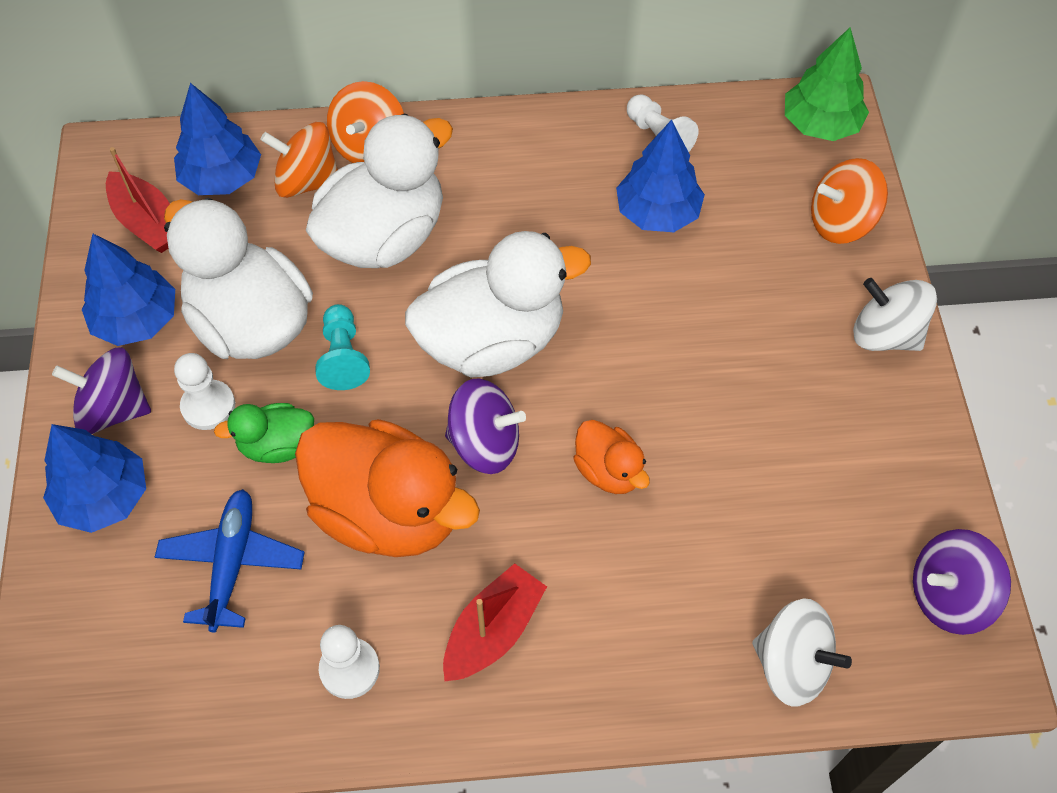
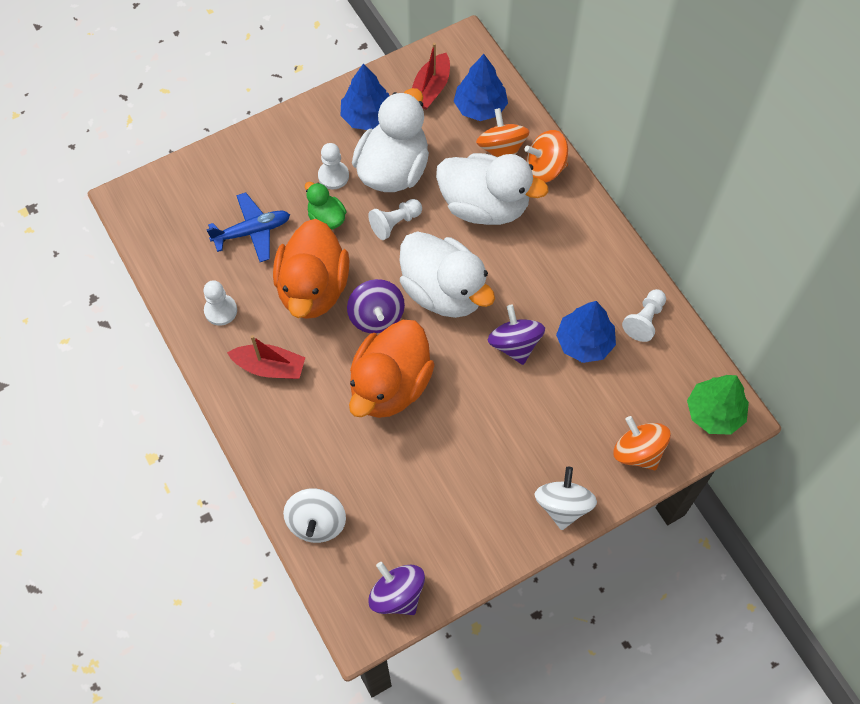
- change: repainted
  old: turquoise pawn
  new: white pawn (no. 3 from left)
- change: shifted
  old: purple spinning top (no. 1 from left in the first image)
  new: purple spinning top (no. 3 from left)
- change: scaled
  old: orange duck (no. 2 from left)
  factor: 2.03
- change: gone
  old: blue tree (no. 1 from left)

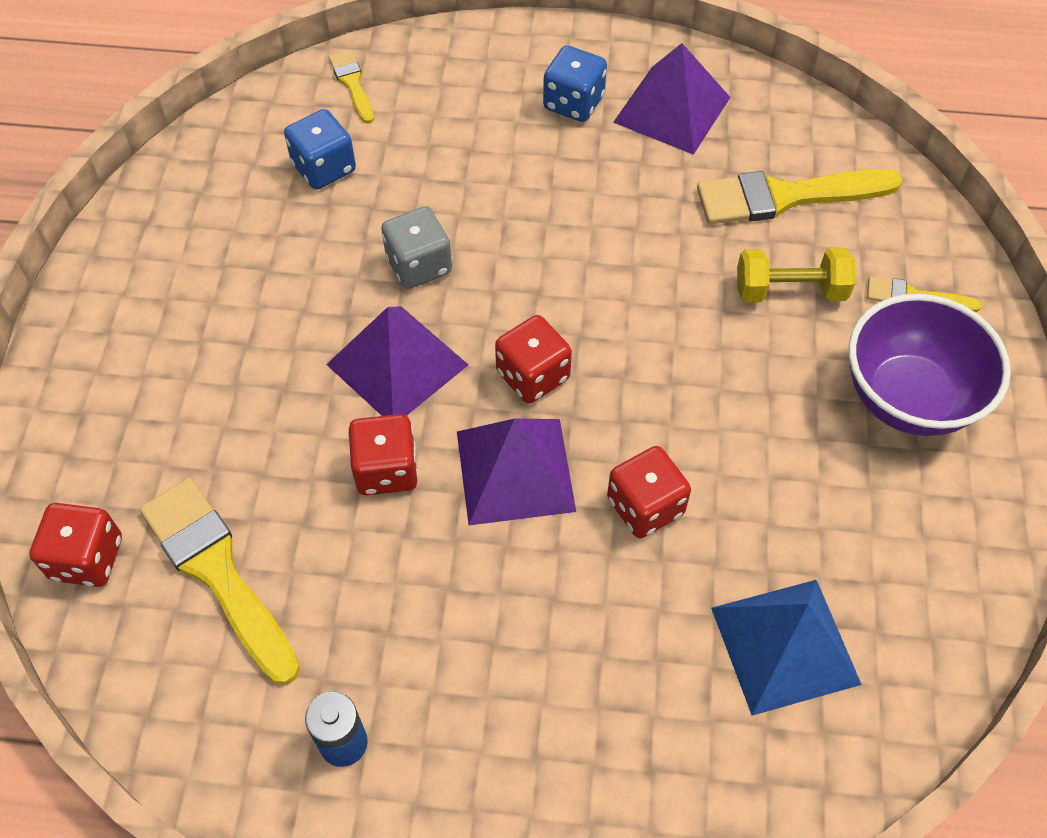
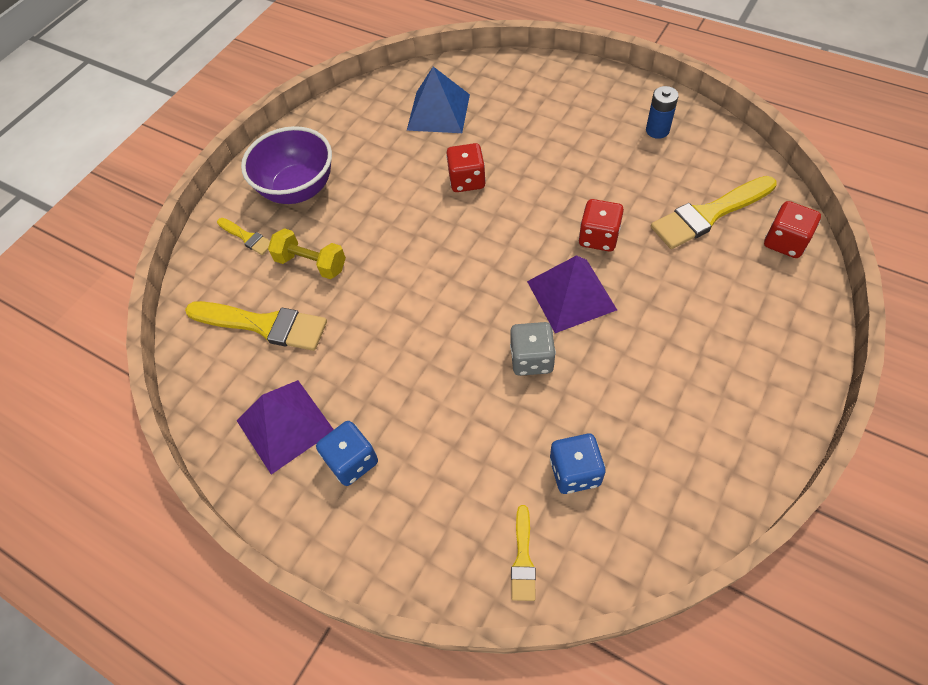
- change: gone
  old: red dice (no. 3 from left)
- change: gone
  old: purple pyramid (no. 2 from left)
- change: rotated
  old: yellow brush (no. 1 from left in the first image)
  degrees: 75

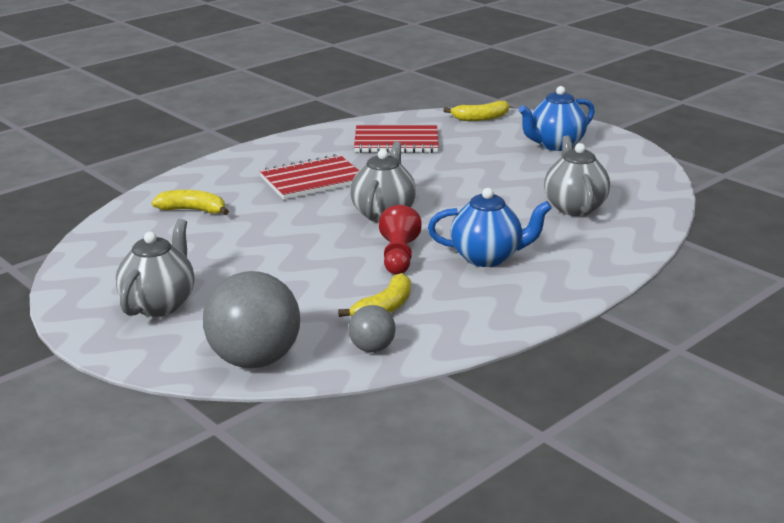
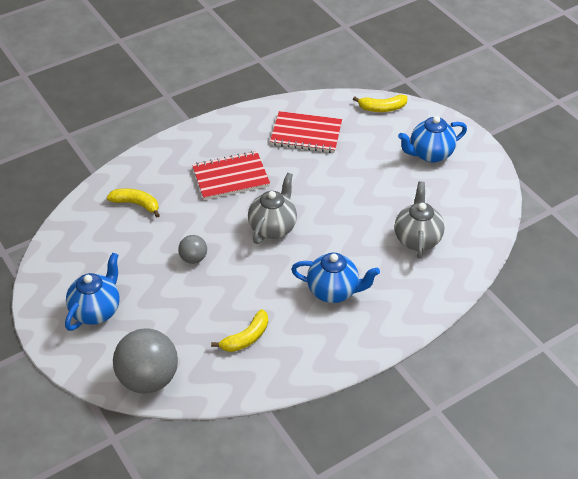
- change: gone
  old: red pawn
- change: repainted
  old: grey teapot (no. 1 from left)
  new: blue teapot (no. 1 from left)
- change: shifted
  old: grey ball (no. 2 from left)

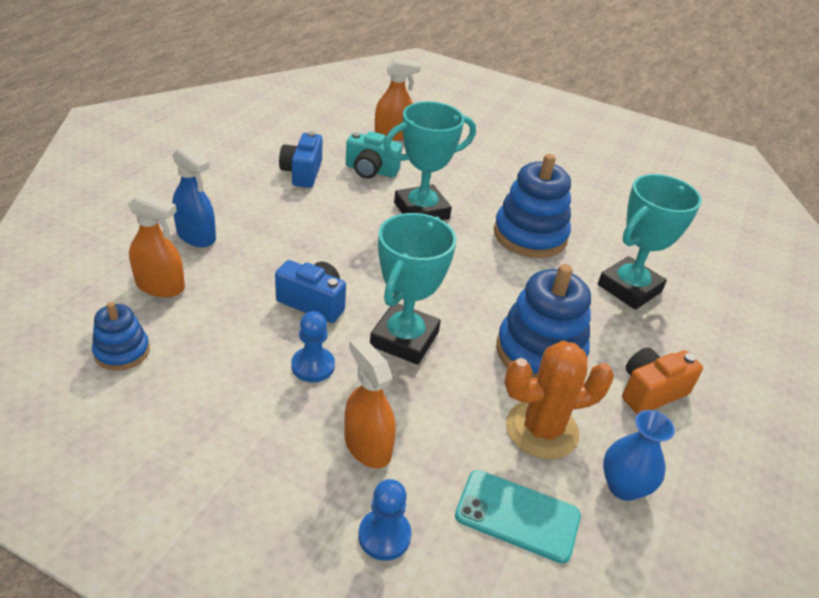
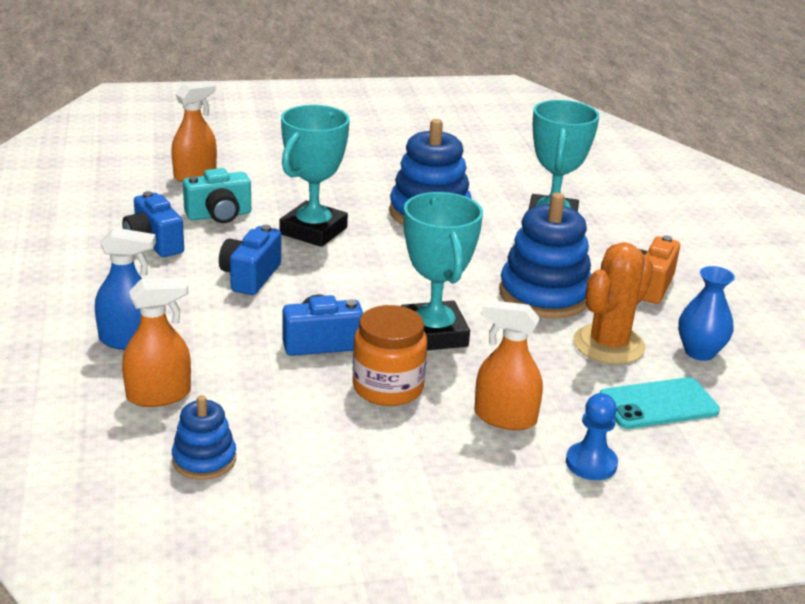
- change: swapped
  old: blue pawn (no. 1 from left)
  new: orange jar
- change: new
  new: blue camera (no. 2 from left)

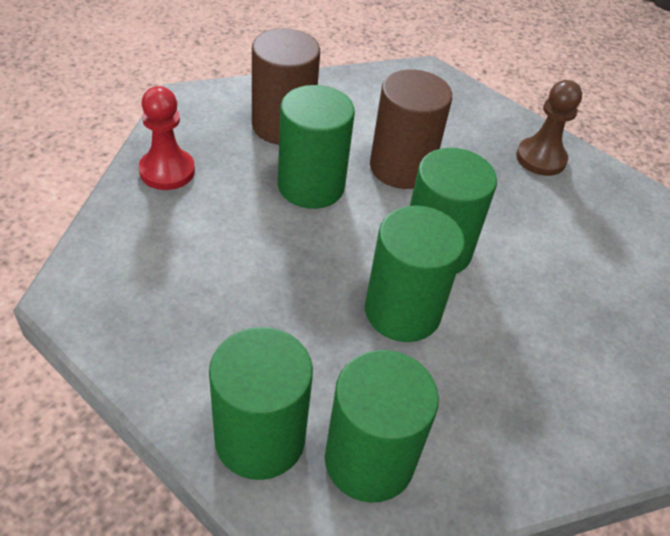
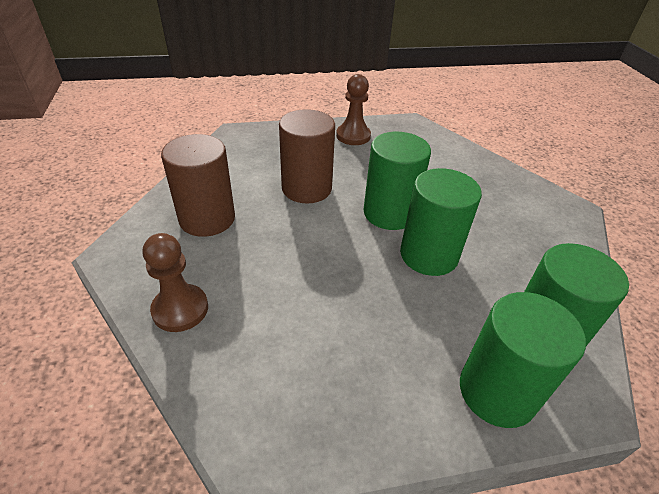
- change: gone
  old: green cylinder (no. 2 from left)
- change: repainted
  old: red pawn
  new: brown pawn (no. 1 from left)

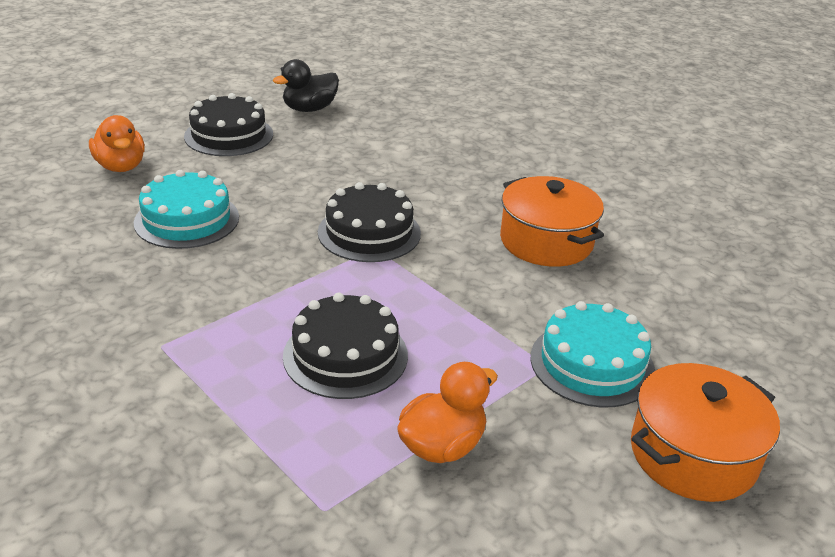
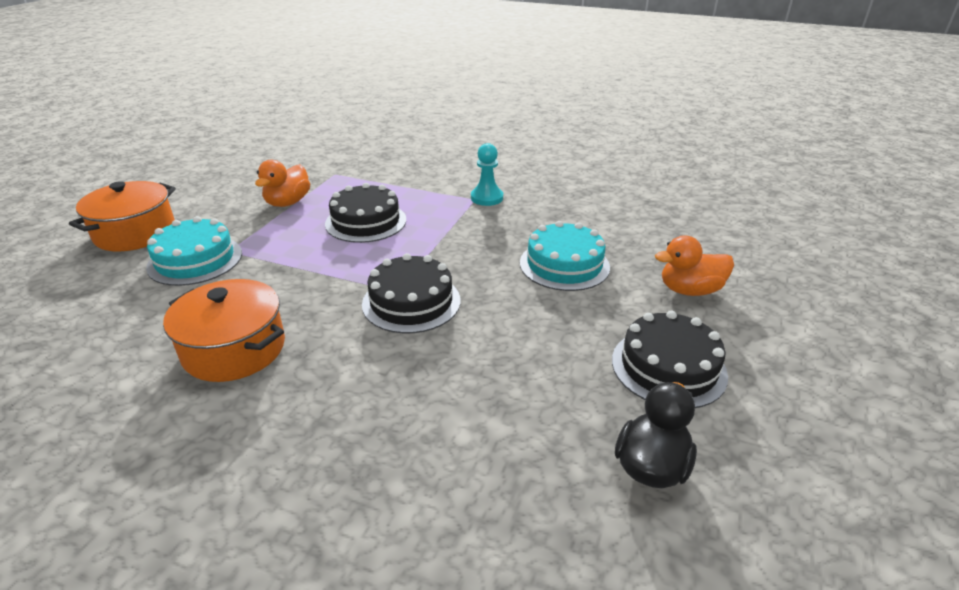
- change: rotated
  old: orange duck (no. 1 from left in the first image)
  degrees: -45
- change: new
  new: turquoise pawn

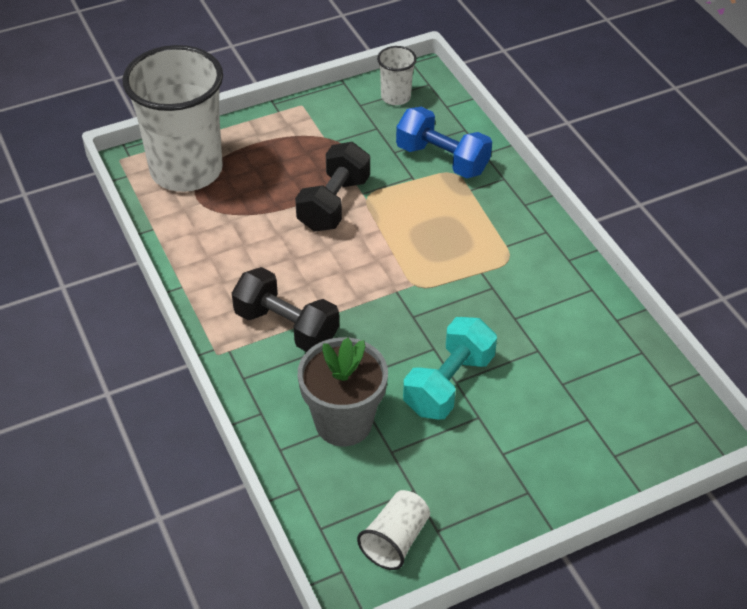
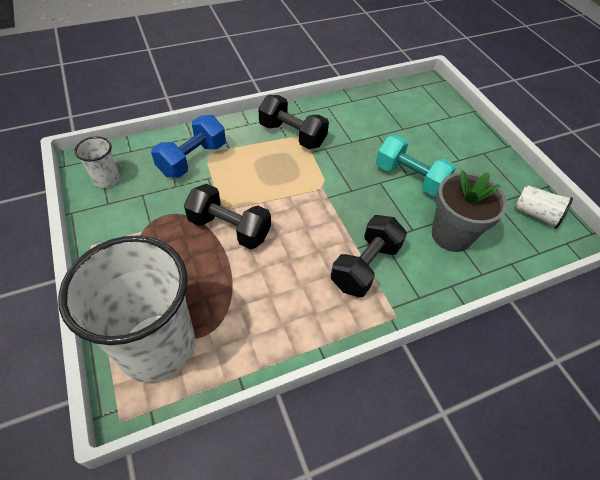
- change: new
  new: black dumbbell (no. 2 from left)

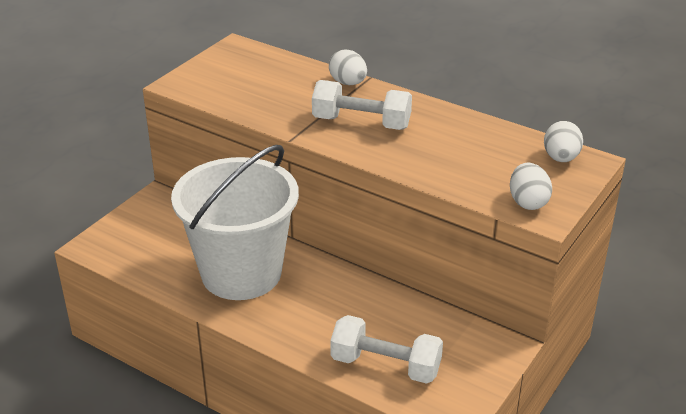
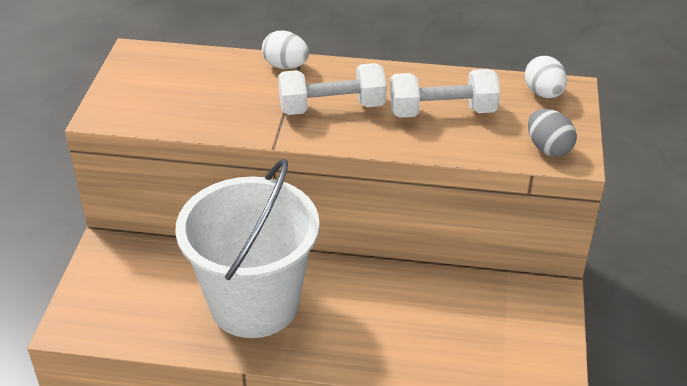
- change: repainted
  old: white egg (no. 2 from left)
  new: grey egg
- change: shifted
  old: white dumbbell (no. 2 from left)

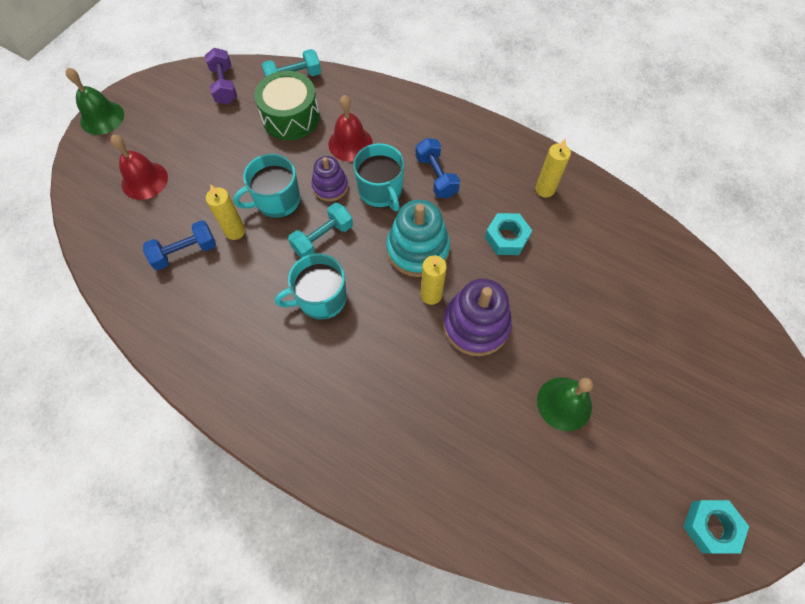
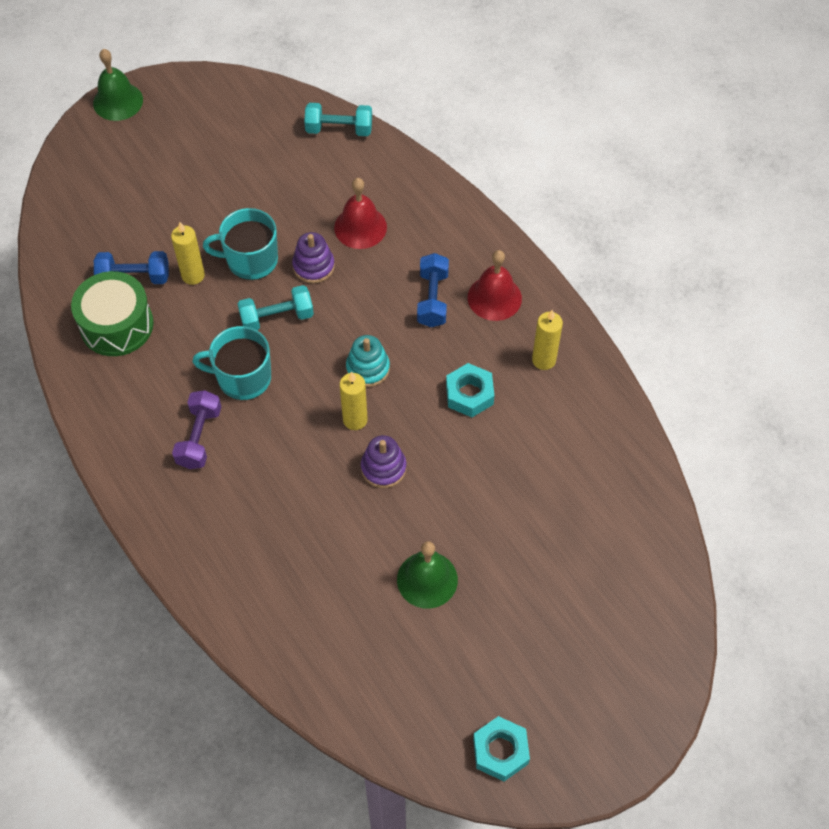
- change: shifted
  old: purple dumbbell
- change: shifted
  old: green drum
- change: shifted
  old: red bell (no. 1 from left in the first image)
  new: red bell (no. 2 from left)
- change: gone
  old: turquoise mug (no. 3 from left)
- change: scaled
  old: turquoise stacking toy
  factor: 0.61
- change: scaled
  old: purple stacking toy (no. 2 from left)
  factor: 0.61

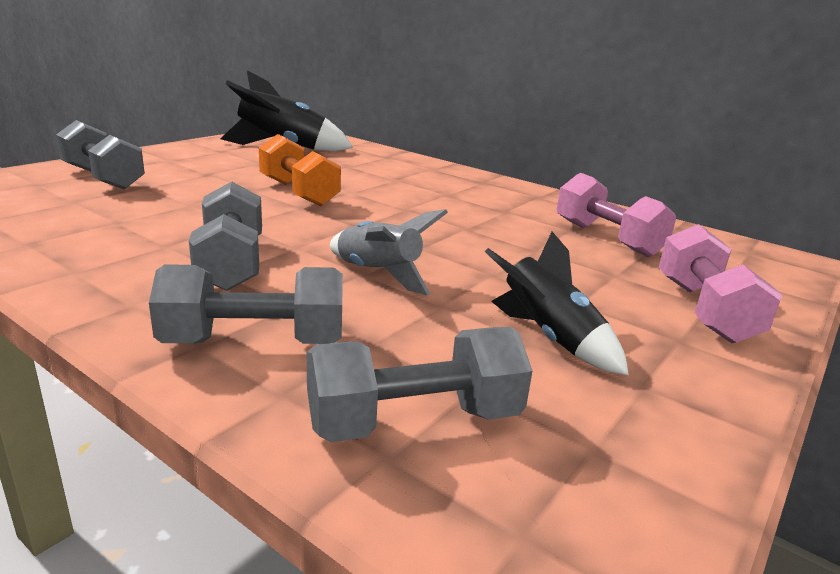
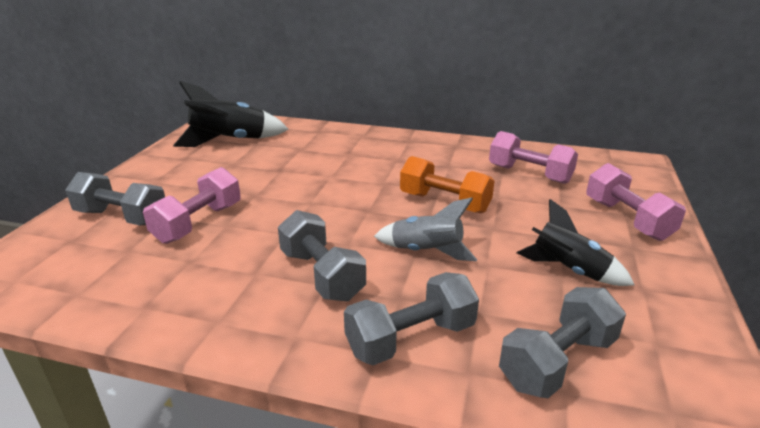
- change: shifted
  old: orange dumbbell
- change: new
  new: pink dumbbell (no. 1 from left)

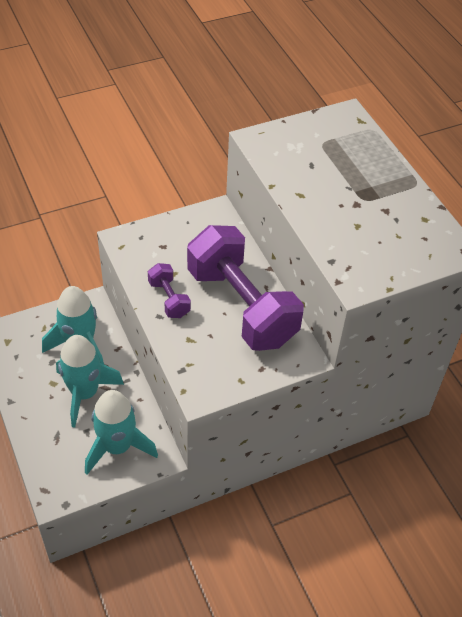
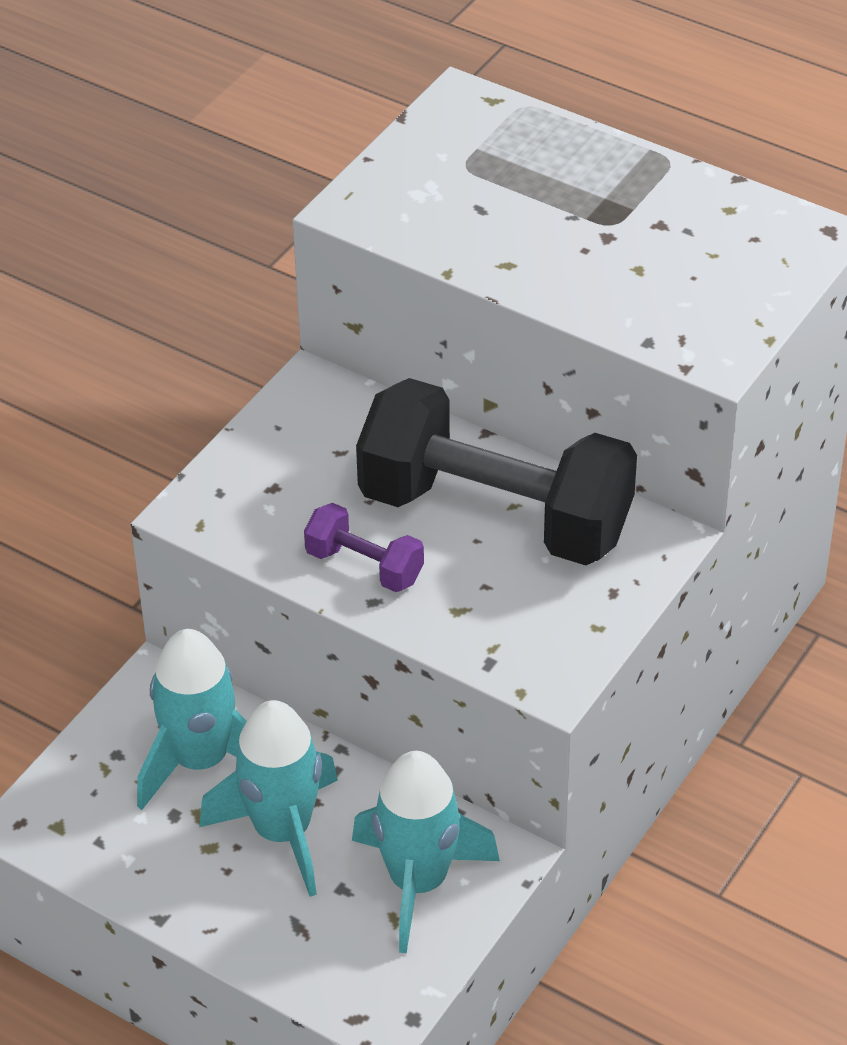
- change: repainted
  old: purple dumbbell (no. 2 from left)
  new: black dumbbell

